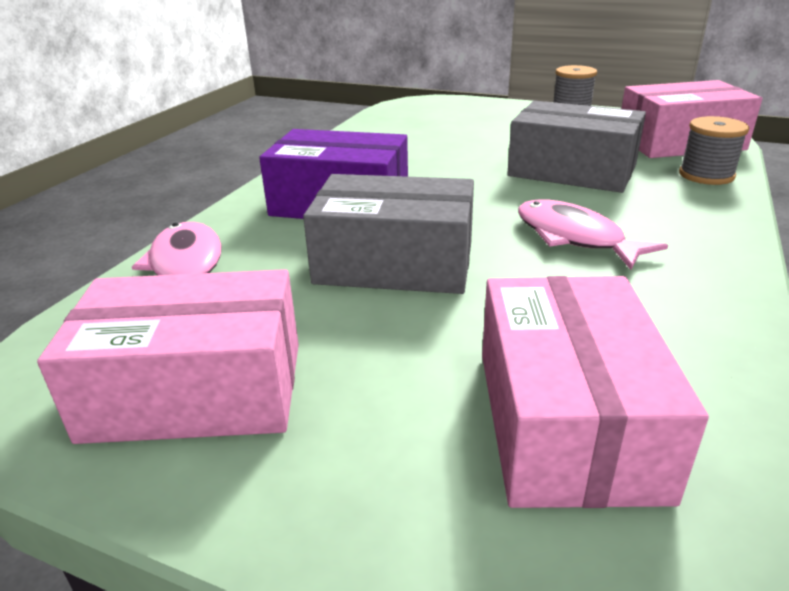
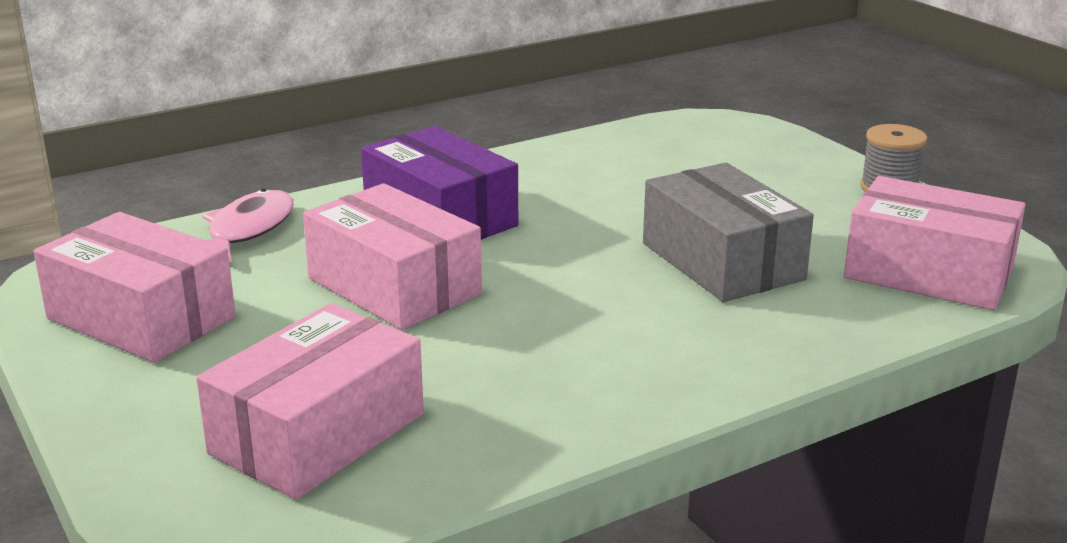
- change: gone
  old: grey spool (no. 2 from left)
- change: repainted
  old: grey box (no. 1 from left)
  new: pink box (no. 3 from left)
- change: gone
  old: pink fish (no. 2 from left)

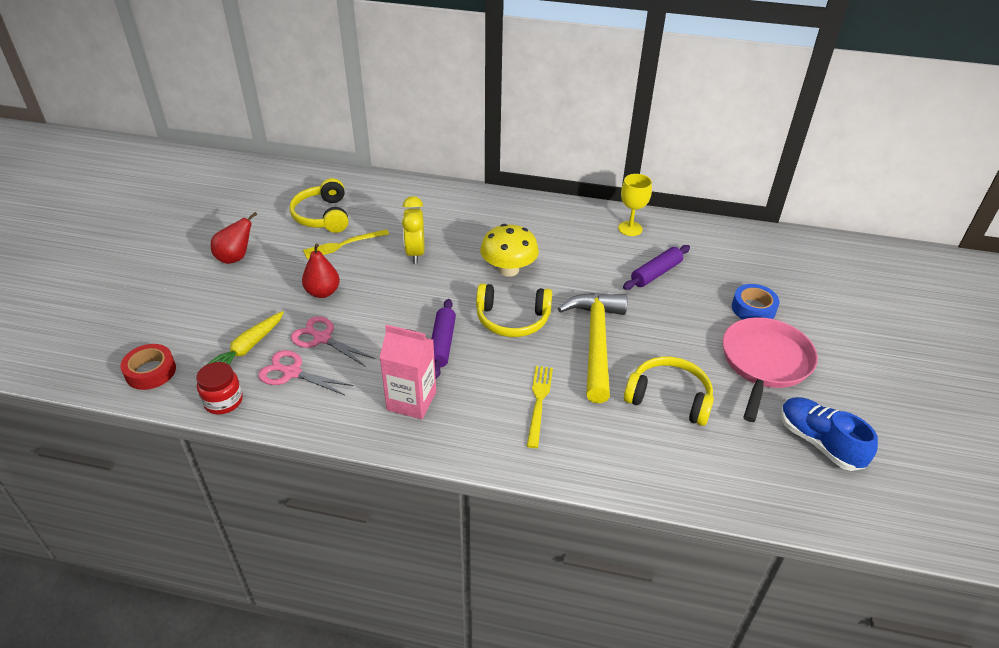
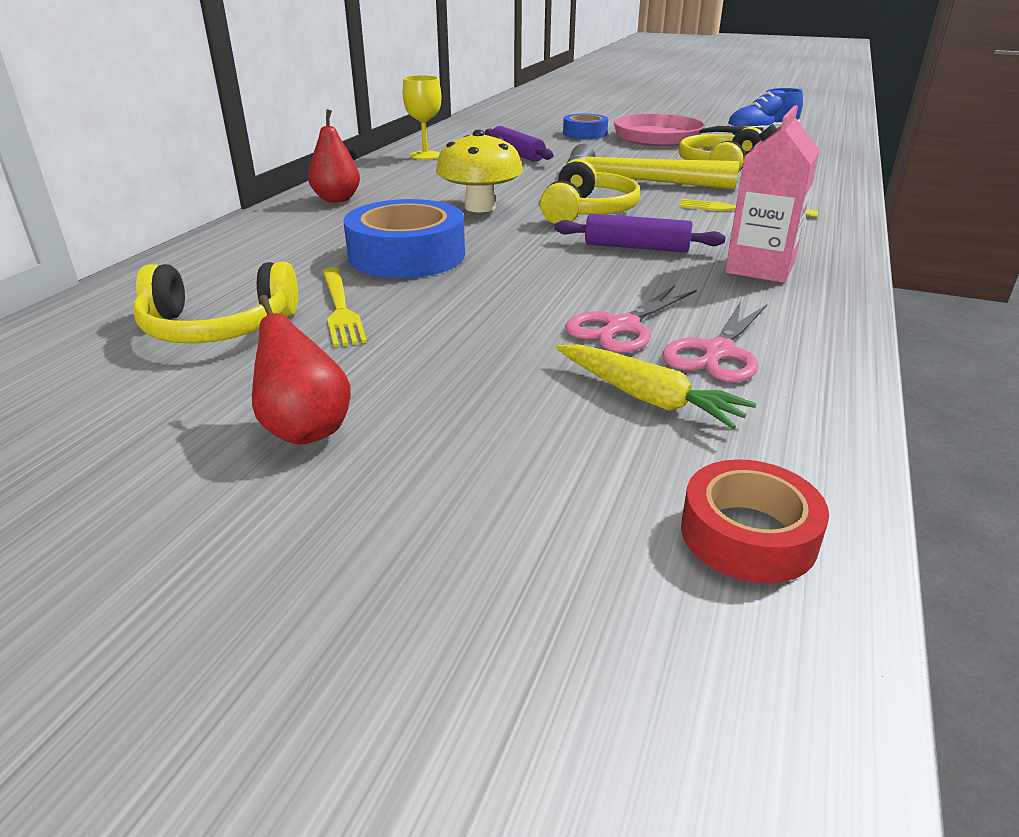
- change: swapped
  old: yellow clock
  new: blue tape (no. 1 from left)
- change: shifted
  old: red pear (no. 2 from left)
- change: gone
  old: red jar

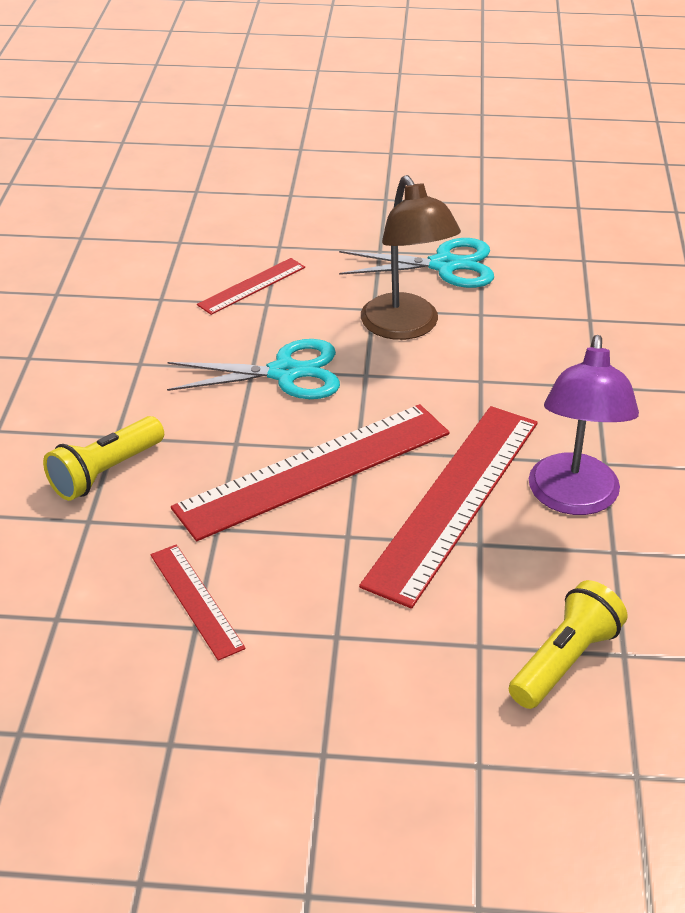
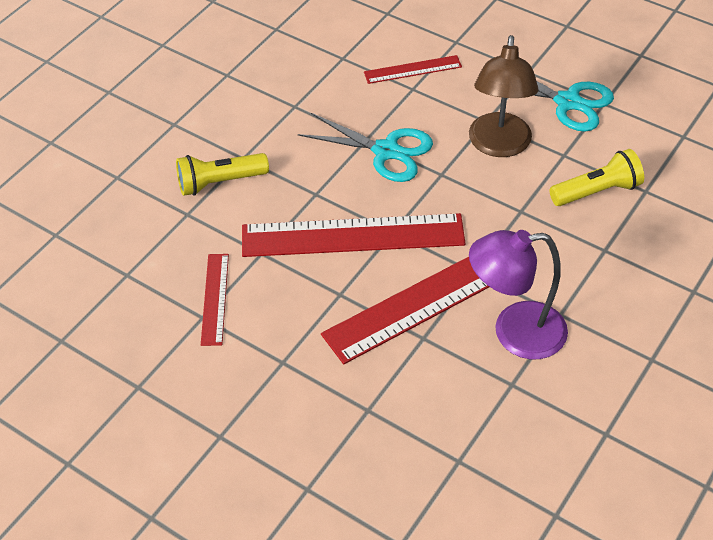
- change: rotated
  old: purple lamp
  degrees: 45
- change: shifted
  old: yellow flashlight (no. 2 from left)

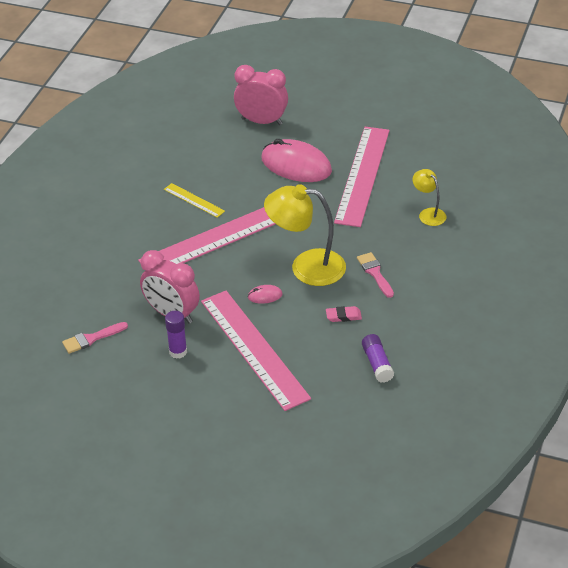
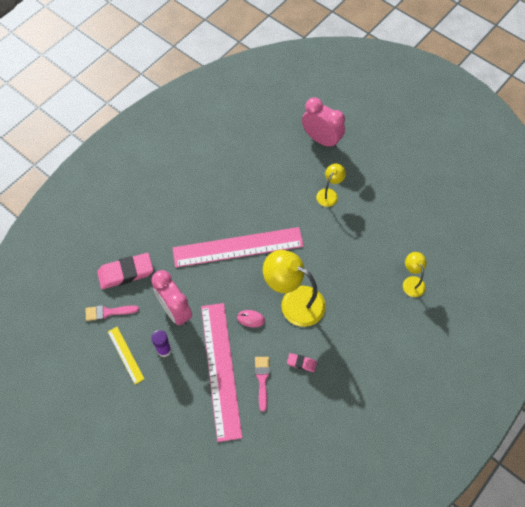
- change: gone
  old: pink ruler (no. 3 from left)
- change: swapped
  old: pink mouse (no. 2 from left)
  new: yellow lamp (no. 2 from left)
- change: shifted
  old: yellow ruler
- change: shifted
  old: pink brush (no. 2 from left)
- change: gone
  old: purple glue stick (no. 2 from left)
- change: new
  new: pink eraser (no. 1 from left)

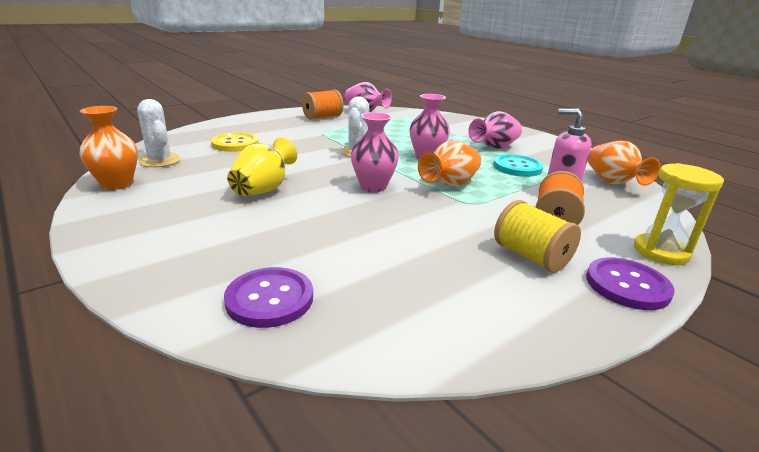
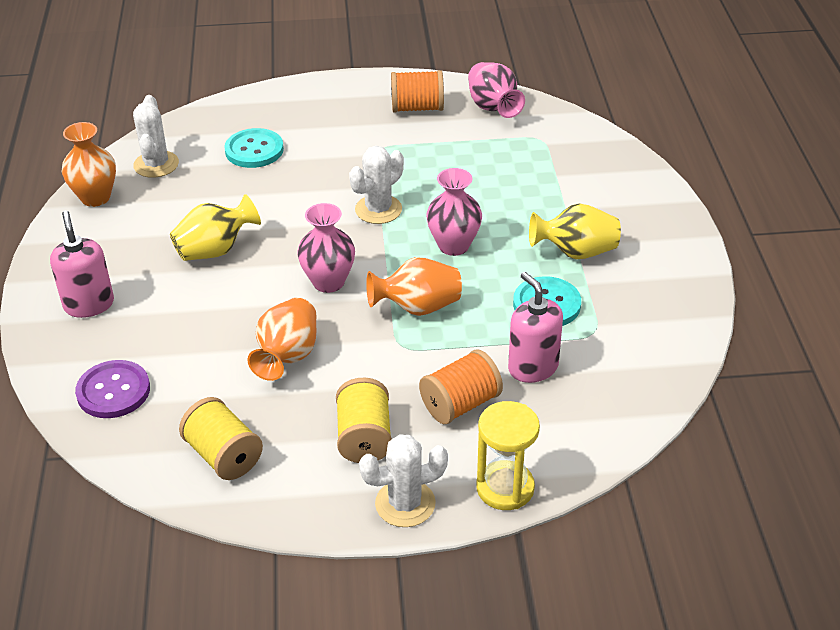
- change: repainted
  old: pink vase (no. 4 from left)
  new: yellow vase (no. 2 from left)
- change: repainted
  old: yellow button
  new: turquoise button (no. 1 from left)
- change: shifted
  old: orange vase (no. 3 from left in the first image)
  new: orange vase (no. 2 from left)
- change: swapped
  old: purple button (no. 2 from left)
  new: white cactus (no. 3 from left)
- change: new
  new: pink soap dispenser (no. 1 from left)
- change: new
  new: yellow spool (no. 1 from left)

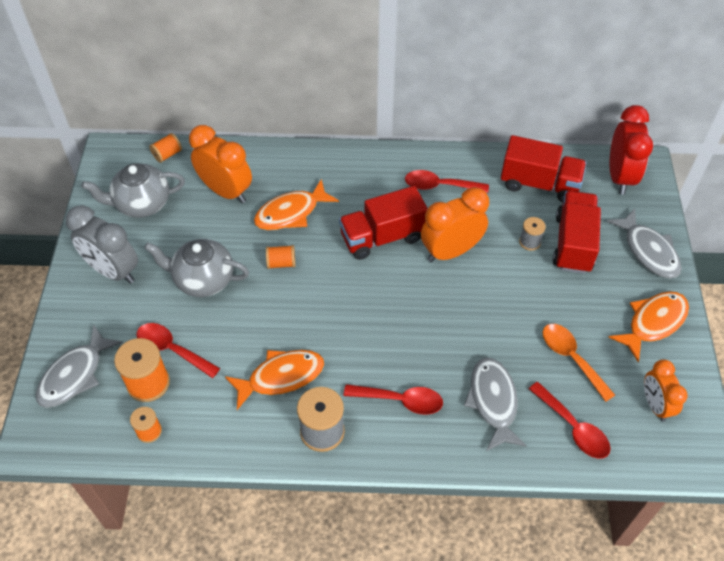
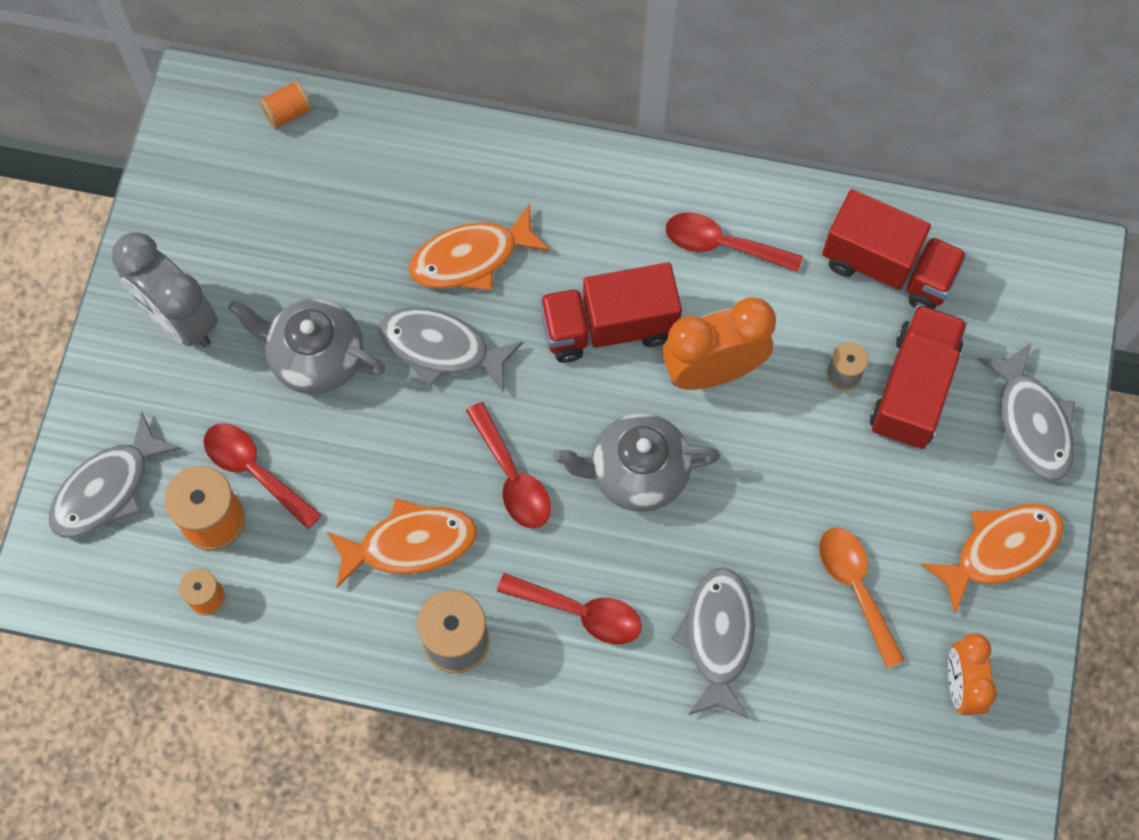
- change: gone
  old: red clock
- change: gone
  old: orange clock (no. 1 from left)
- change: shifted
  old: grey teapot (no. 1 from left in the first image)
  new: grey teapot (no. 2 from left)
- change: swapped
  old: orange spool (no. 4 from left)
  new: grey fish (no. 2 from left)
- change: shifted
  old: red spoon (no. 4 from left in the first image)
  new: red spoon (no. 2 from left)

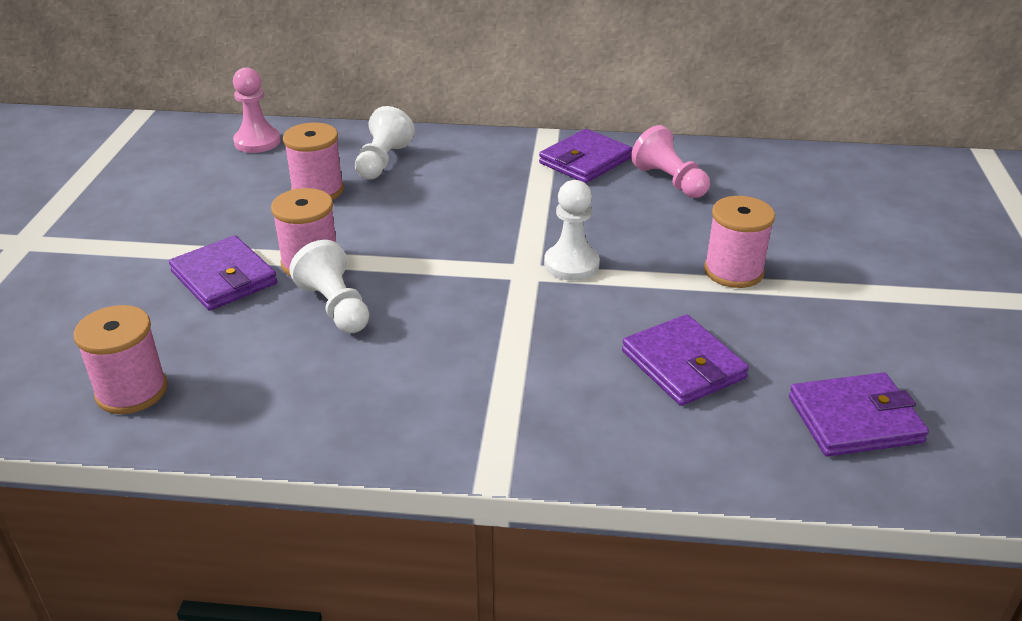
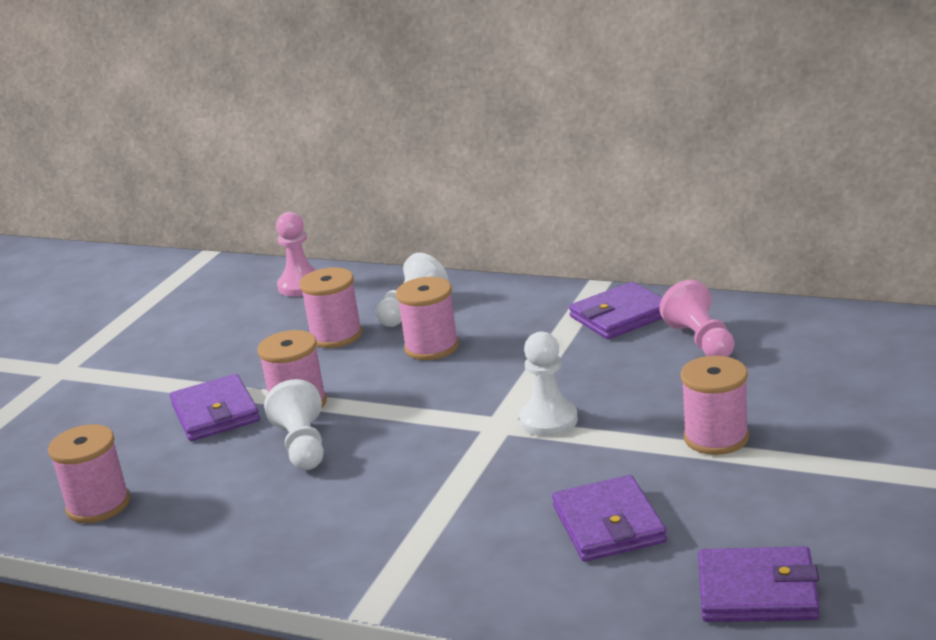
- change: new
  new: pink spool (no. 4 from left)

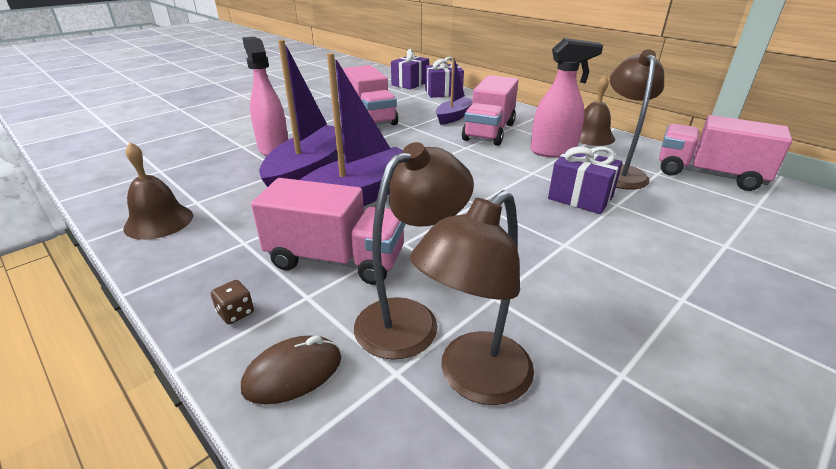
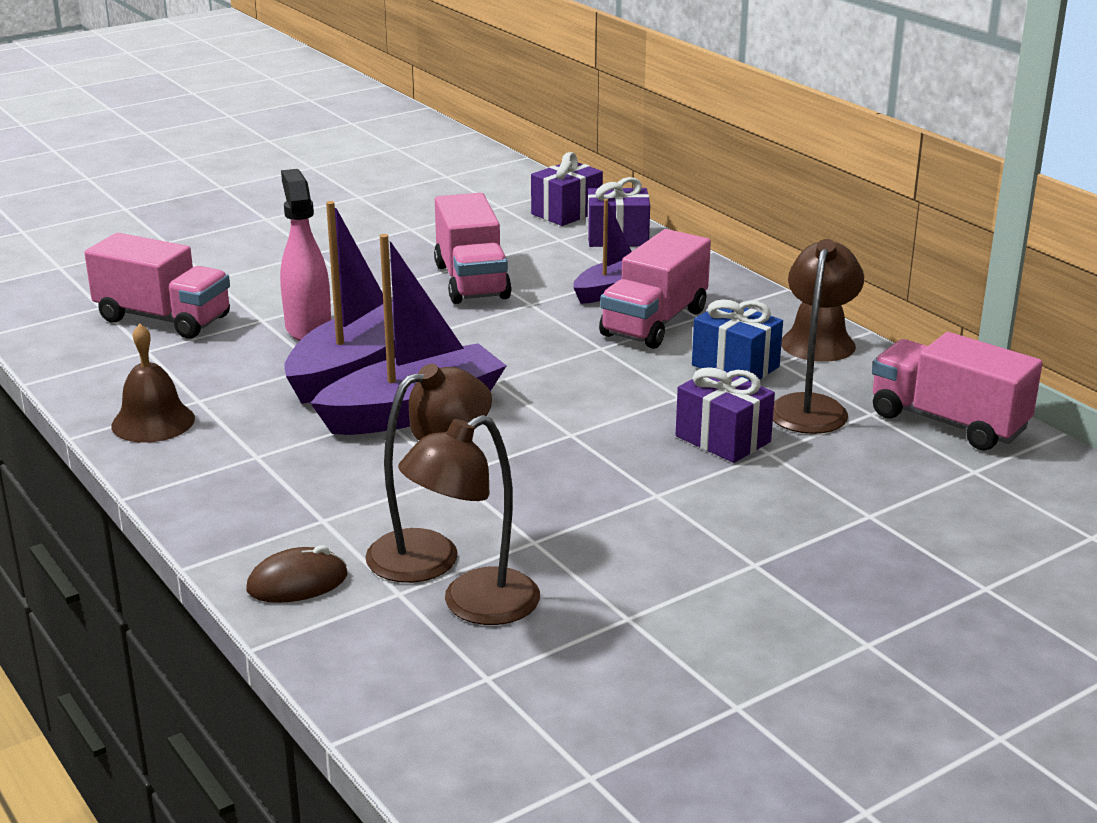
- change: swapped
  old: pink spray bottle (no. 2 from left)
  new: blue gift
- change: shifted
  old: pink truck (no. 1 from left)
- change: gone
  old: brown dice

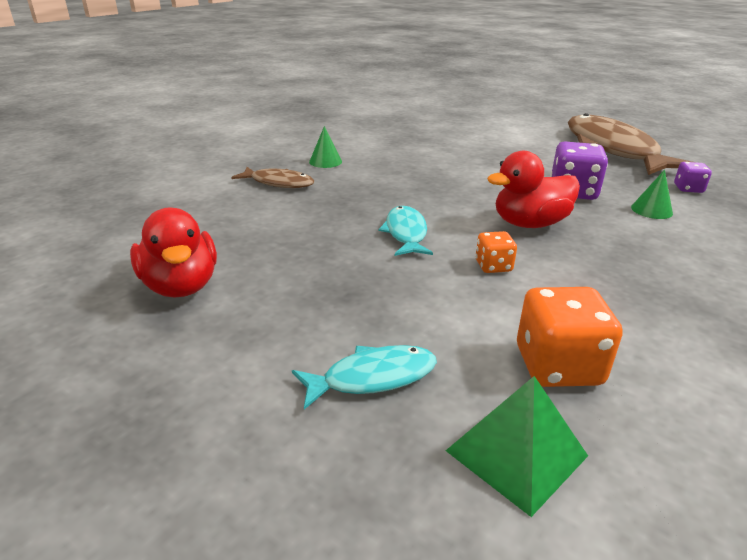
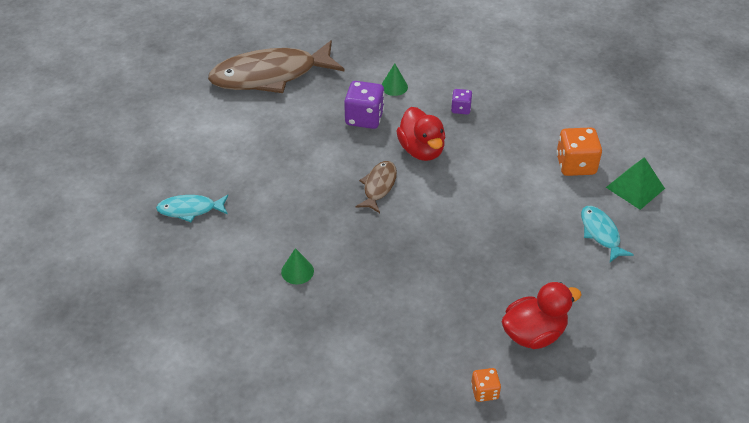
- change: shifted
  old: purple dice (no. 2 from left)
- change: shifted
  old: brown fish (no. 1 from left in the first image)
  new: brown fish (no. 2 from left)
- change: shifted
  old: turquoise fish (no. 2 from left in the first image)
  new: turquoise fish (no. 1 from left)
- change: shifted
  old: orange dice (no. 1 from left)

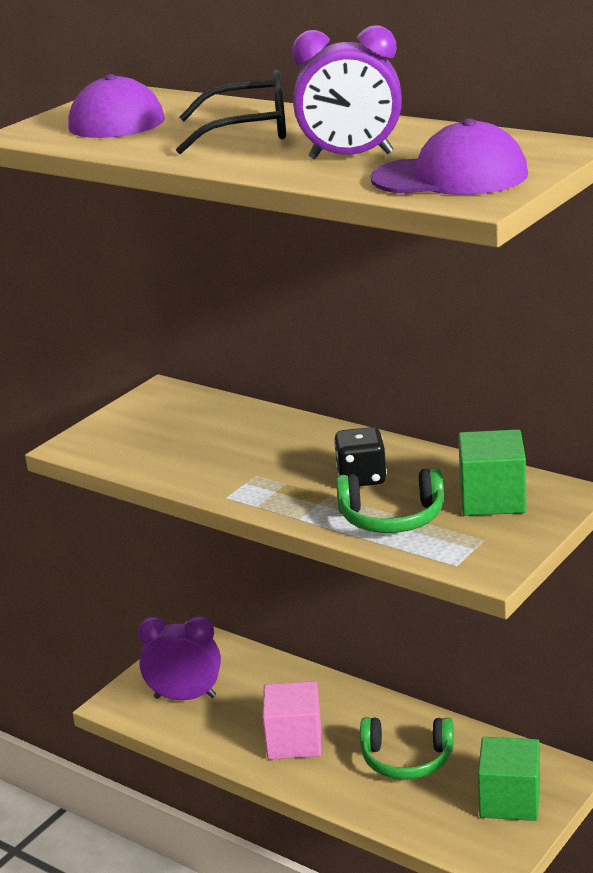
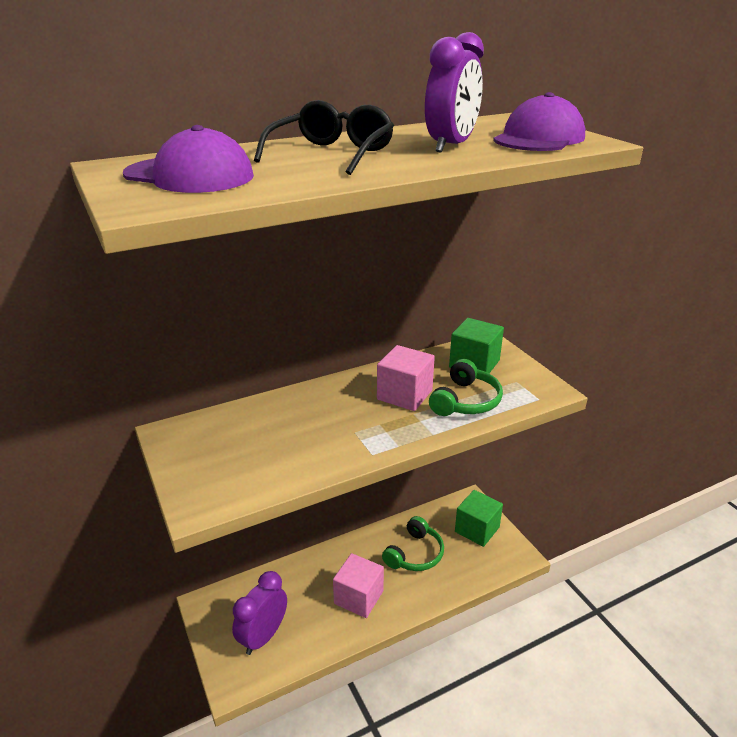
- change: swapped
  old: black dice
  new: pink cube (no. 2 from left)

